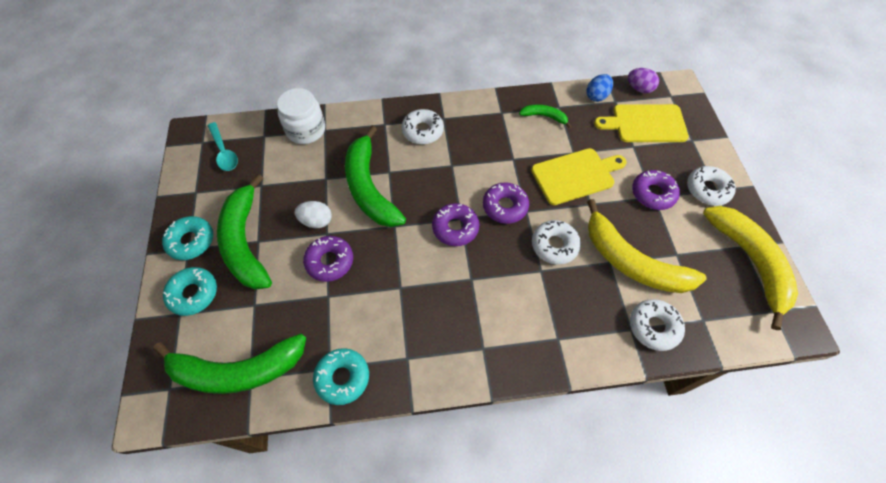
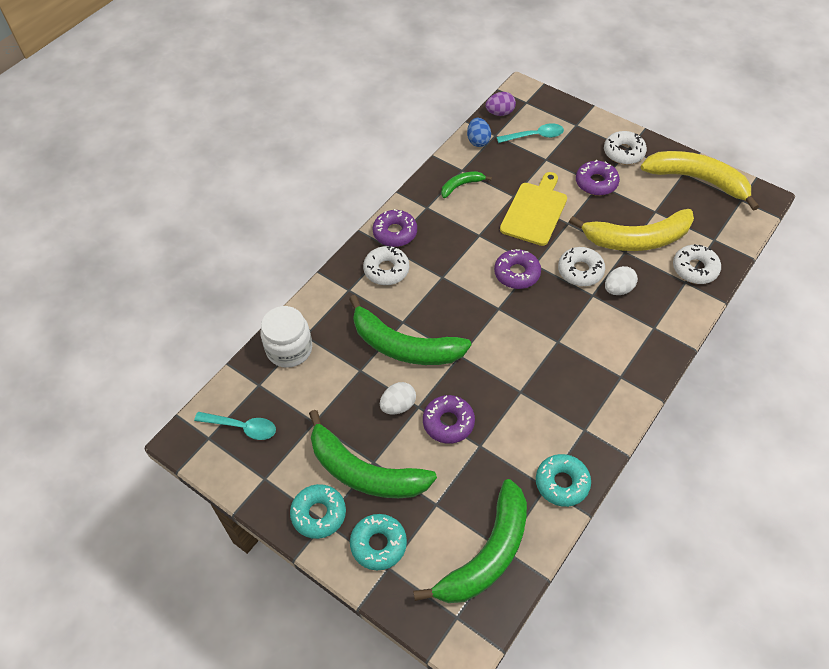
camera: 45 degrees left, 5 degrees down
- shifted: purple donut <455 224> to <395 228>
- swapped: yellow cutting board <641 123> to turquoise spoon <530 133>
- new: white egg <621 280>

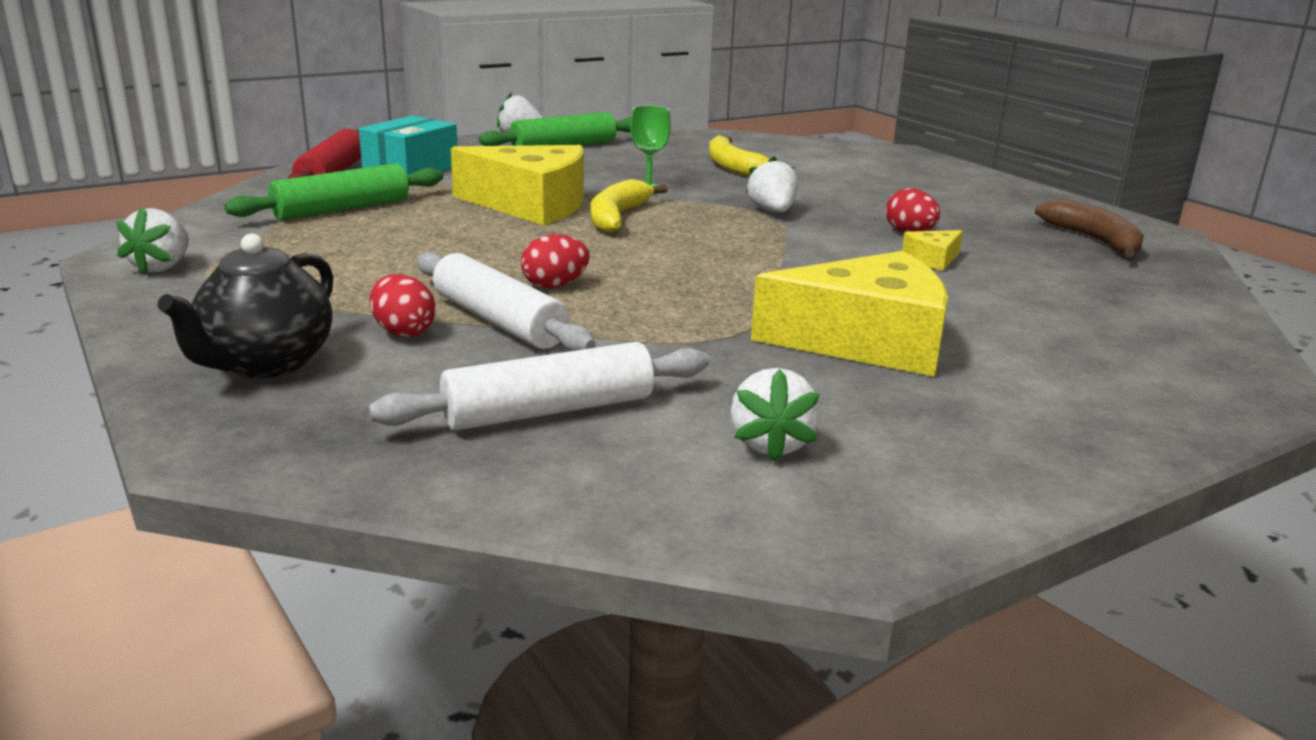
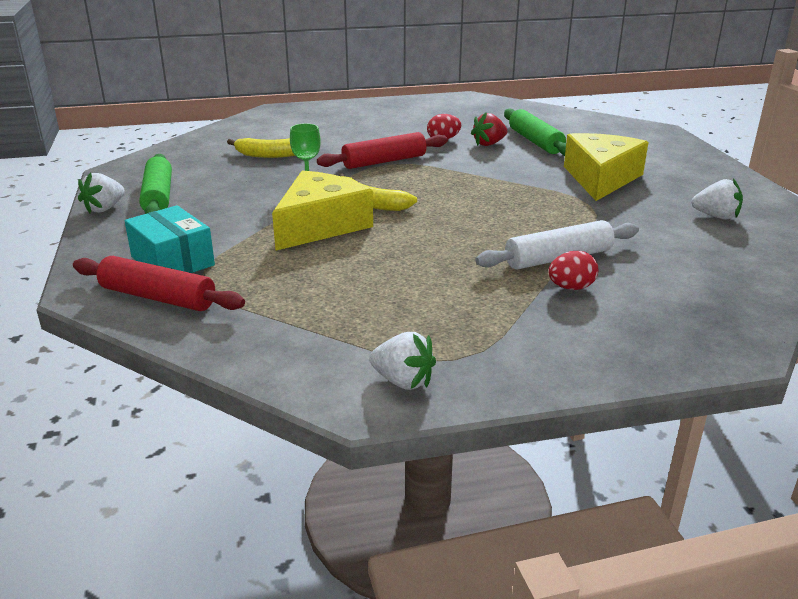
camera: 70 degrees left, 5 degrees up
- gone: black teapot <245 306>
- shifted: green rolling pin <333 191> to <535 132>
- gone: white rolling pin <539 386>
- gone: red egg <555 261>
- swapped: white strawberry <771 184> to red rolling pin <382 150>
- swapped: yellow cheese <932 250> to red strawberry <489 129>
- gone: brown banana <1089 228>

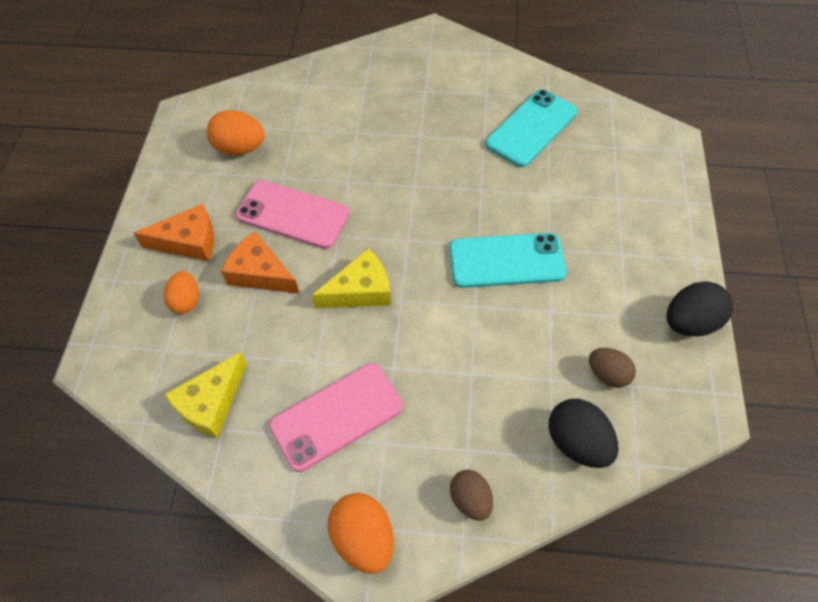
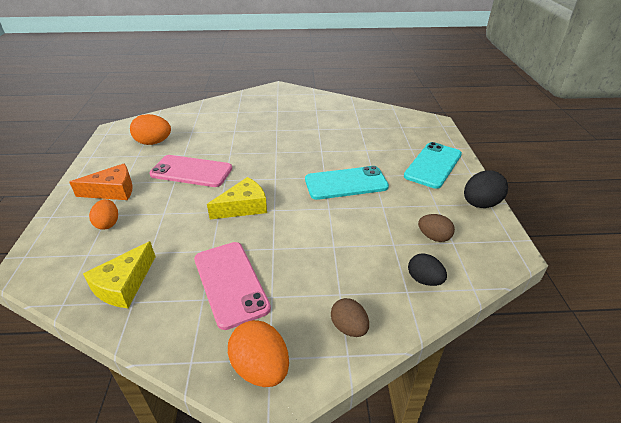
camera: 10 degrees left, 20 degrees down
- gone: orange cheese <260 262>
- rotated: pink phone <336 417> = <232 286> 75 degrees counterclockwise
- shifted: turquoise phone <531 128> to <433 165>
- scaled: black egg <584 433> = <427 269> x0.67

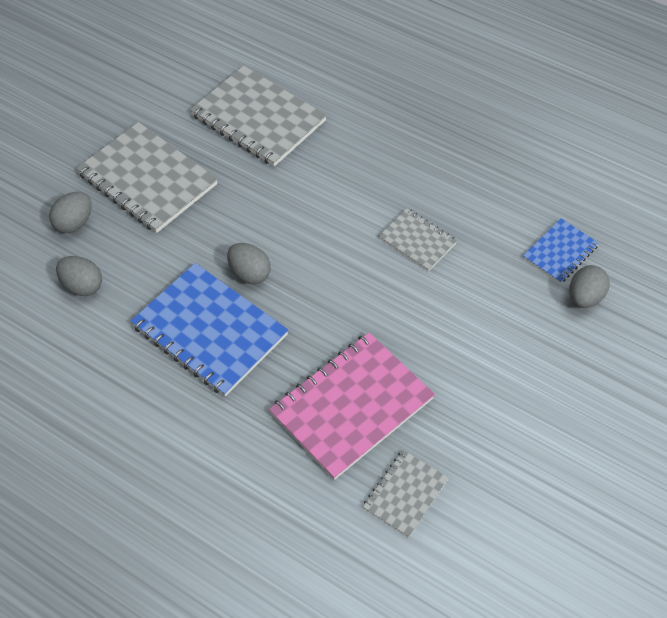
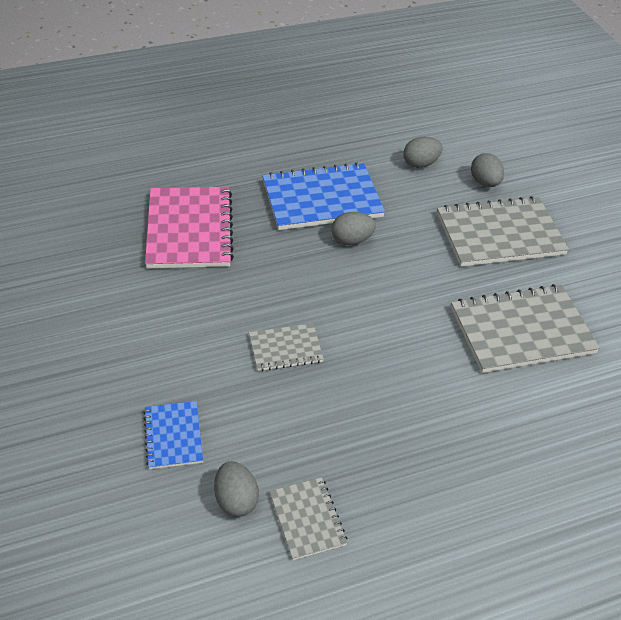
camera: 125 degrees right, 10 degrees down
- shifted: grey notebook <406 494> to <308 518>
- shifted: grey egg <589 286> to <236 489>

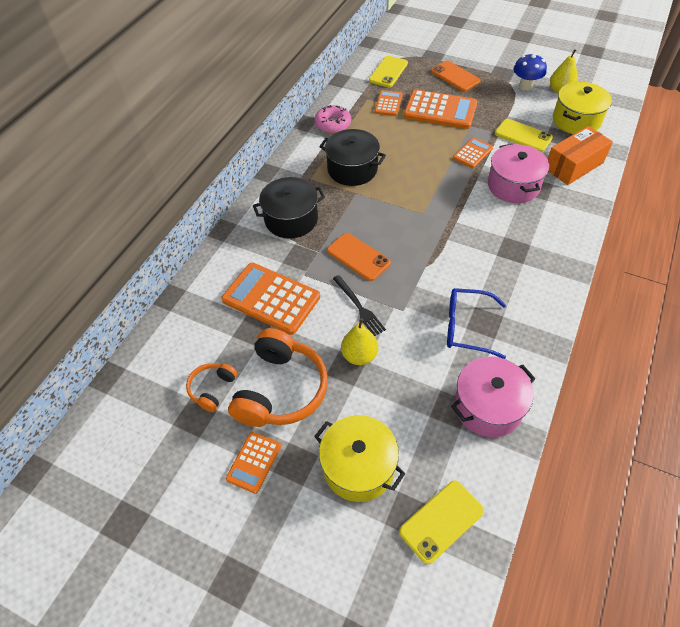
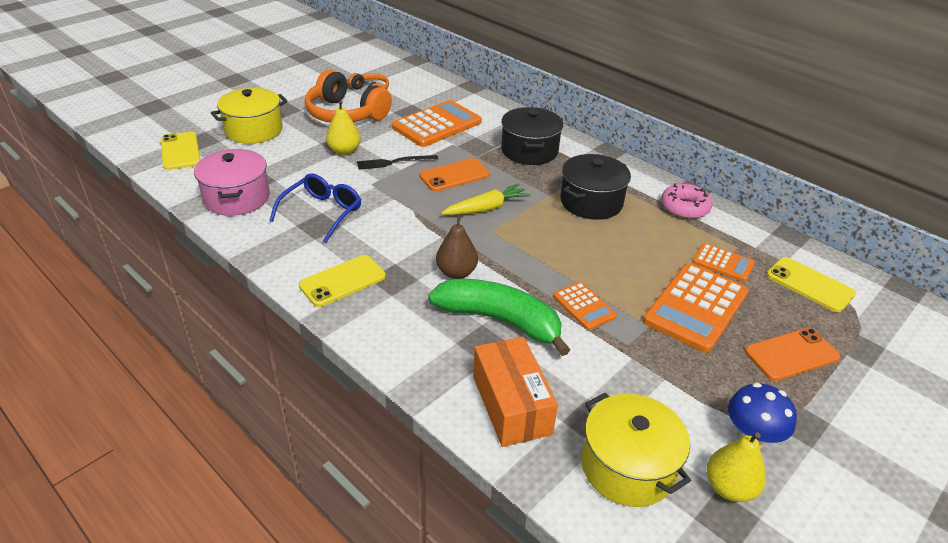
camera: 105 degrees right, 15 degrees down
- gone: orange calculator <253 463>
- swapped: pink pot <518 173> to green banana <499 317>
- shifted: yellow phone <524 135> to <342 281>
- new: brown pear <457 246>
- new: yellow carrot <486 199>

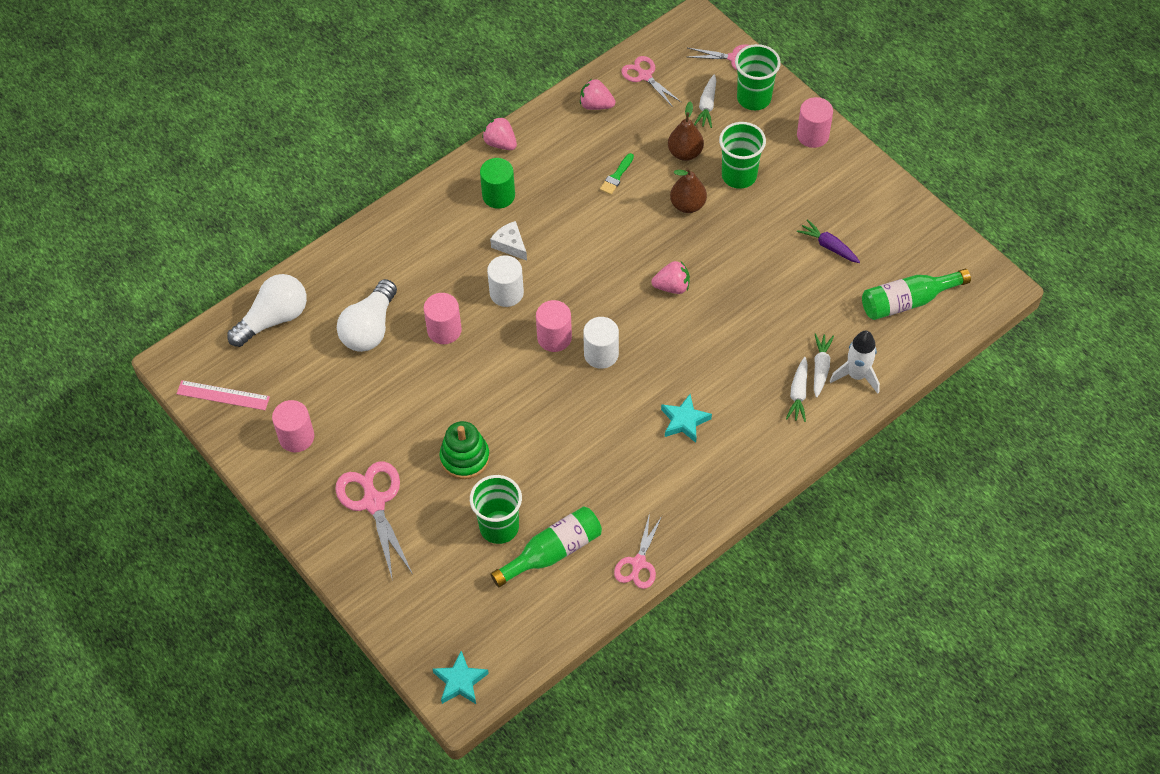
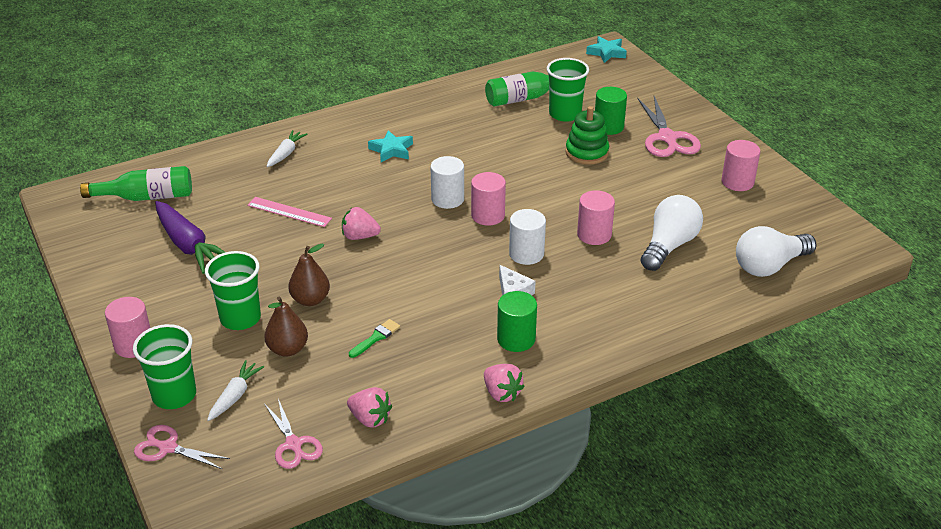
camera: 170 degrees left, 20 degrees down
- shifted: pink ruler <223 395> to <289 212>
- gone: pink scissors <638 551>
- scaled: purple carrot <828 241> = <190 237> x1.80
- gone: white carrot <824 365>
- gone: white rocket <855 362>
- new: green cylinder <611 111>

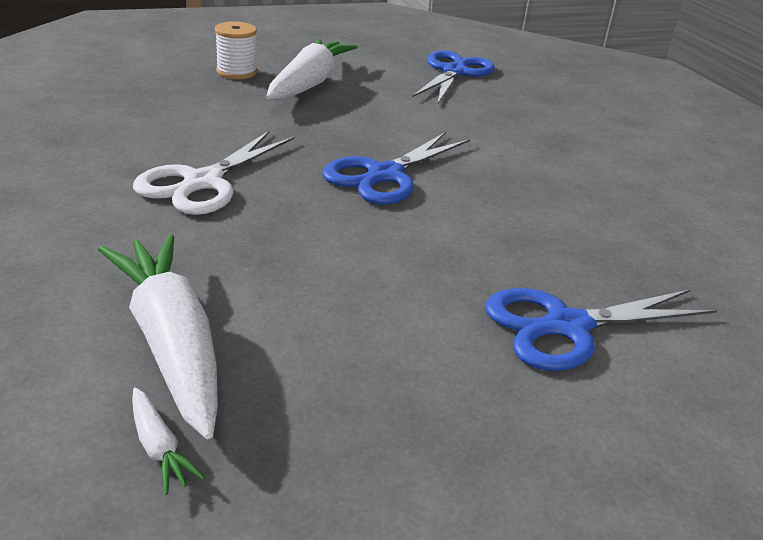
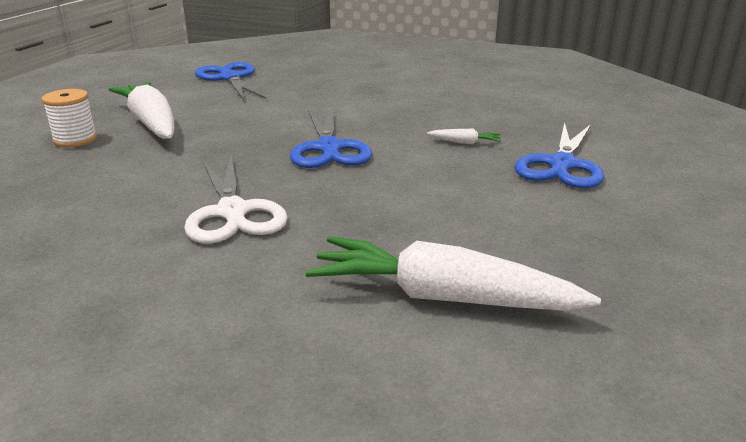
camera: 45 degrees left, 5 degrees down
- shifted: white carrot <168 441> to <464 136>

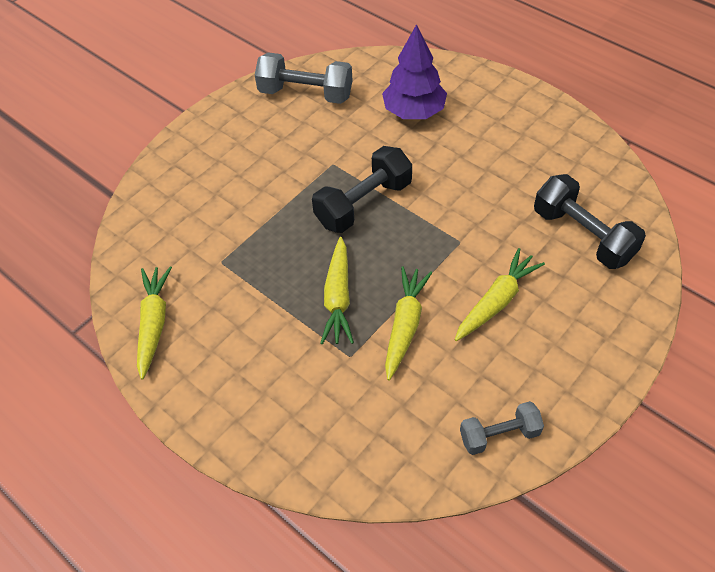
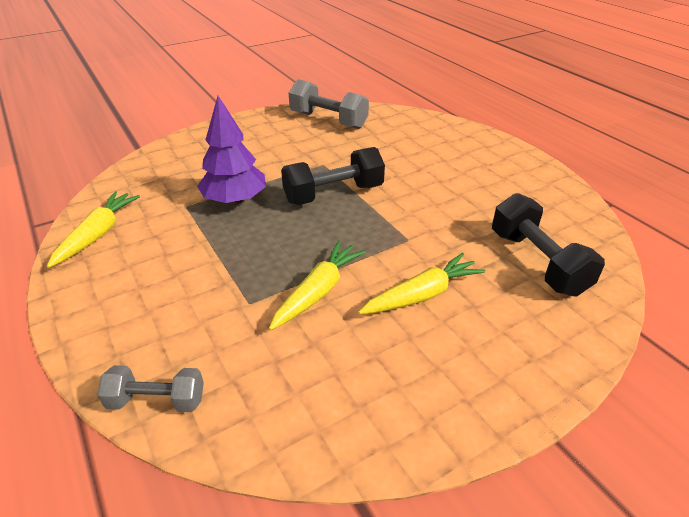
camera: 15 degrees right, 15 degrees down
- gone: yellow carrot <337 290>
- shifted: purple tree <414 71> to <231 150>
- shifted: grey dumbbell <502 428> to <150 388>

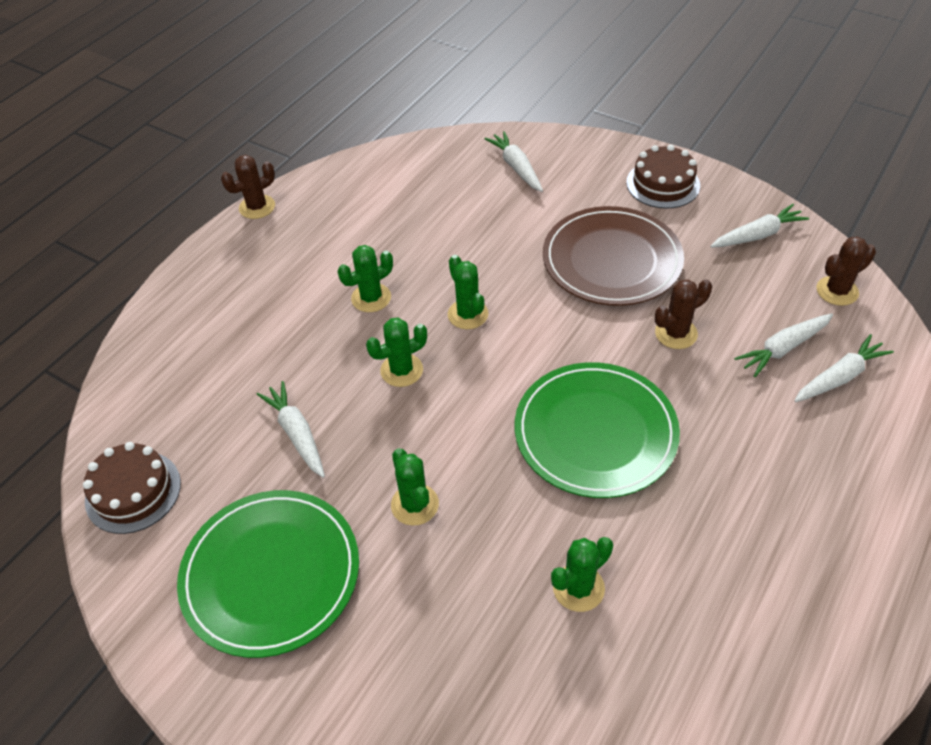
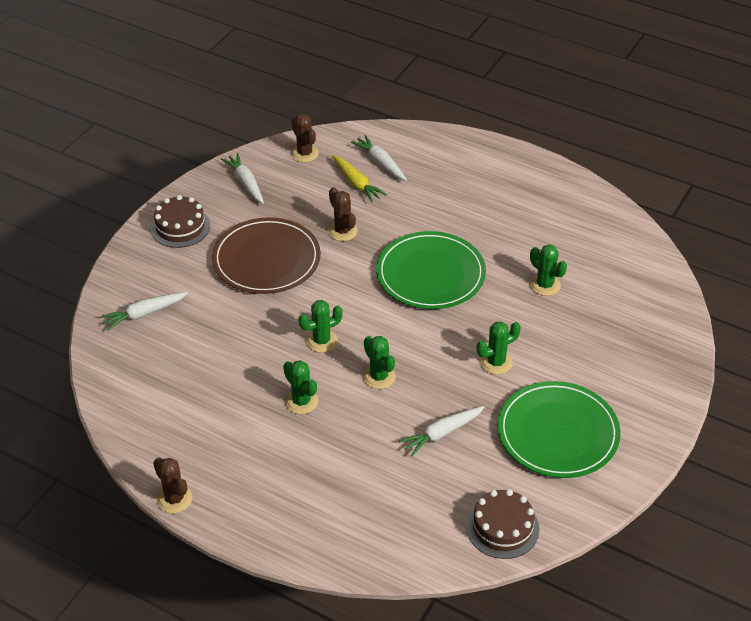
camera: 95 degrees left, 5 degrees down
- repainted: white carrot <783 345> to yellow carrot <359 179>

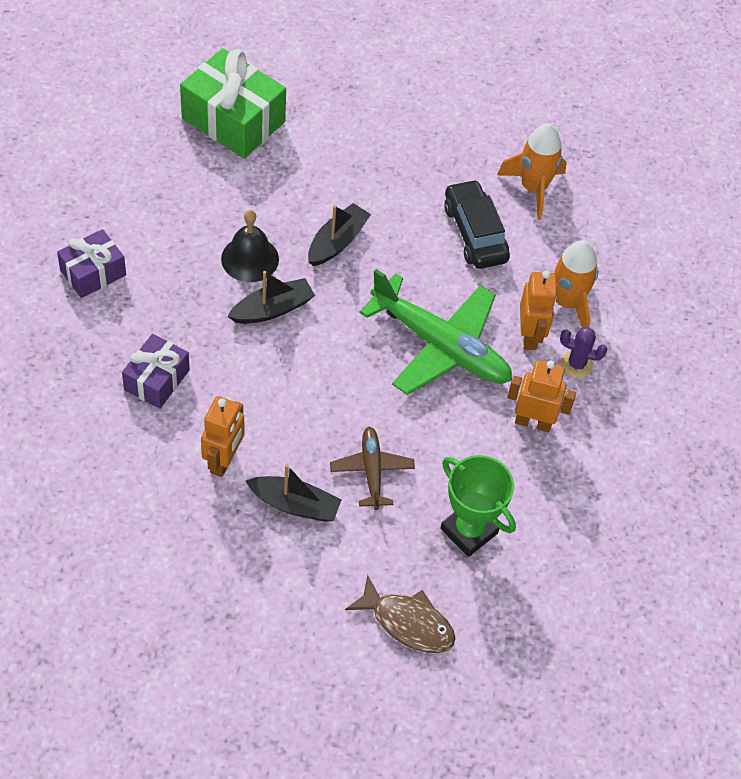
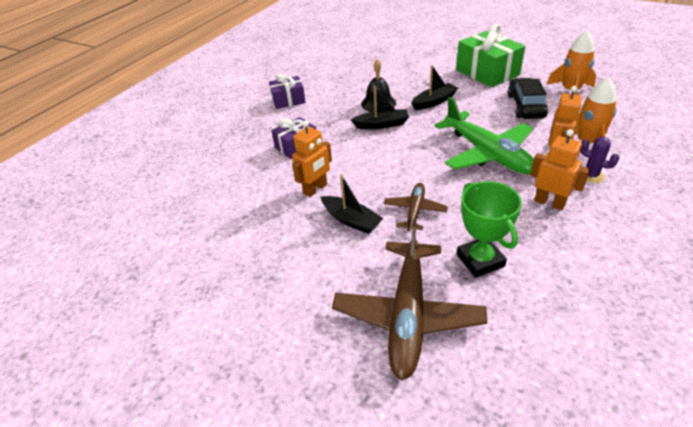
camera: 30 degrees right, 15 degrees down
- shifted: green gift <233 103> to <490 55>
- swapped: brown fish <400 614> to brown plane <409 300>

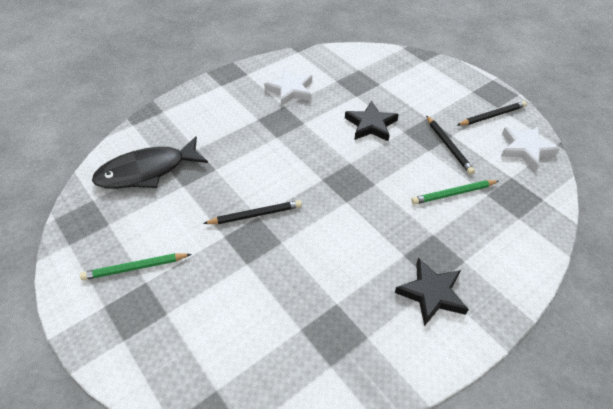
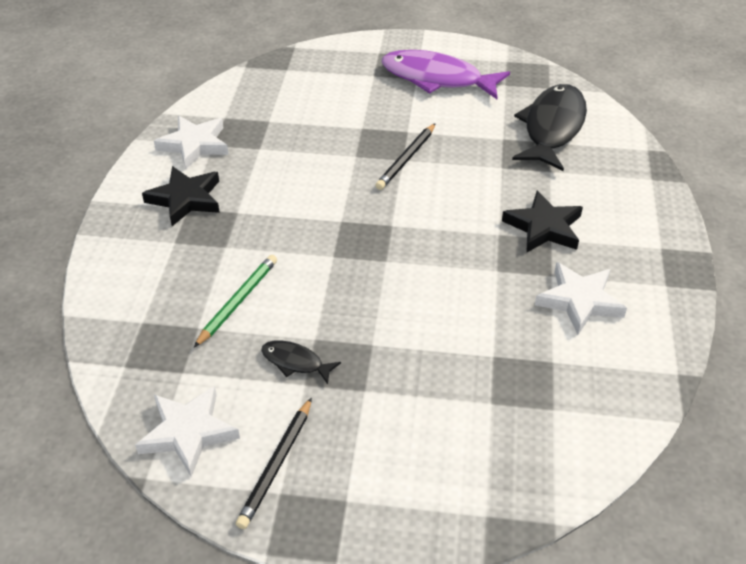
camera: 135 degrees right, 5 degrees down
- swapped: green pencil <135 266> to purple fish <446 74>
- shifted: black star <372 121> to <542 222>
- swapped: black pencil <450 145> to black fish <301 362>
- new: white star <191 142>

